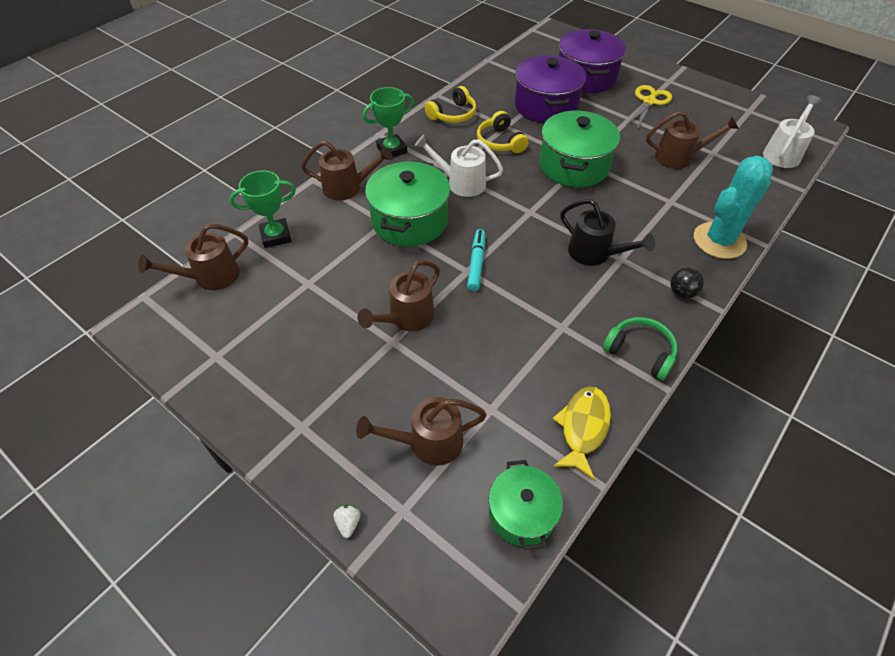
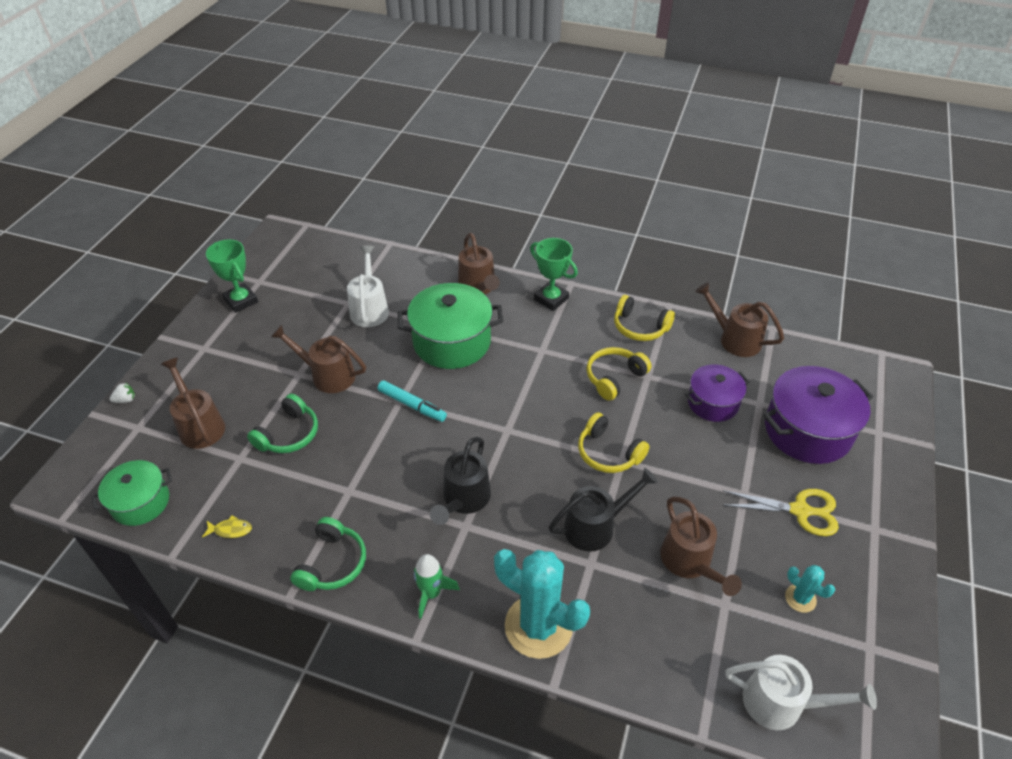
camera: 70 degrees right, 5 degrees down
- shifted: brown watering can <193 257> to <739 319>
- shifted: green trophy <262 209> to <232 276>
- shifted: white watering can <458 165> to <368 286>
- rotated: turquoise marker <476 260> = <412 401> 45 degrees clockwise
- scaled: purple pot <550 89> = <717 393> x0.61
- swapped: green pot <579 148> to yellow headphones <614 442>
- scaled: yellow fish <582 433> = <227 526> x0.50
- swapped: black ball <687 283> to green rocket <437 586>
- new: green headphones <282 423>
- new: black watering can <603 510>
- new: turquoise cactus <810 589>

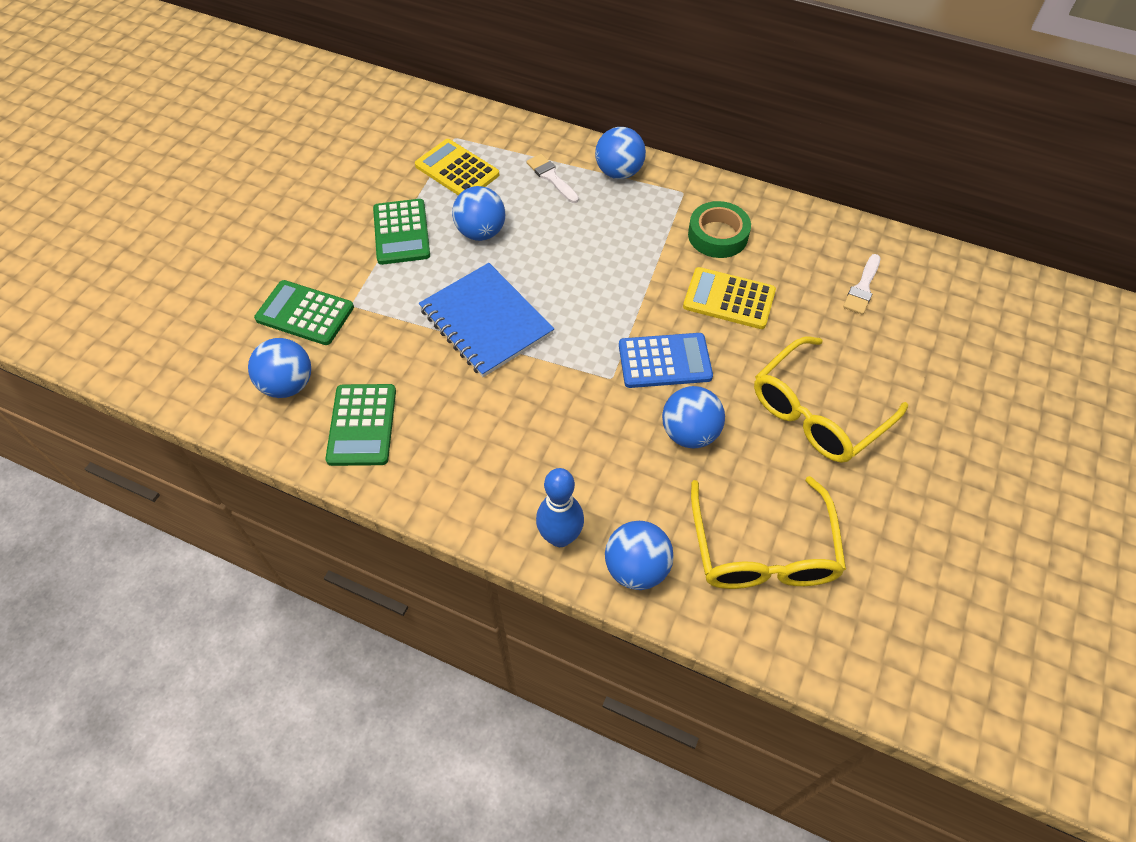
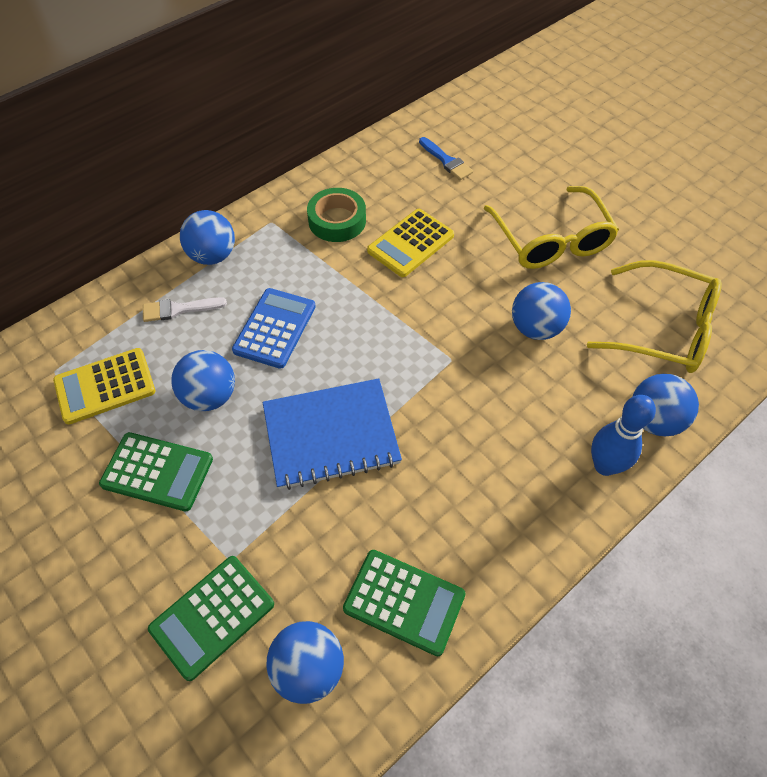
camera: 65 degrees left, 0 degrees up
- shifted: blue calculator <666 360> to <274 328>
- repainted: white brush <861 284> to blue brush <446 158>

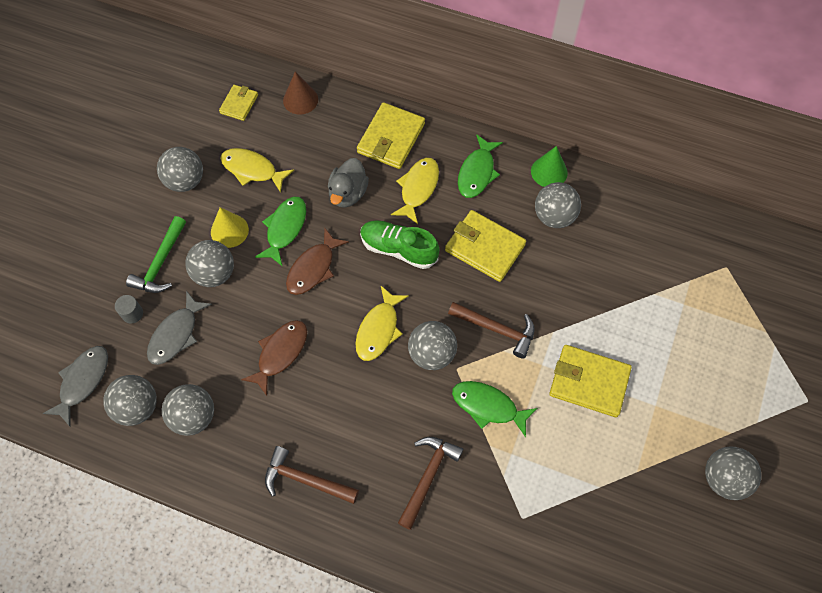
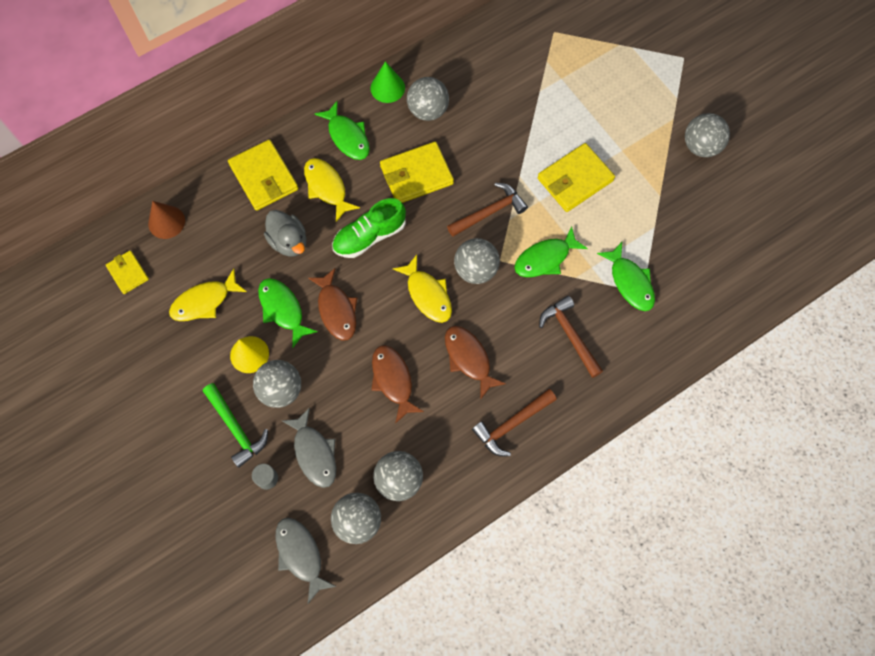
camera: 55 degrees left, 5 degrees up
- gone: grey ball <180 169>
- new: brown fish <475 363>
- new: green fish <626 276>

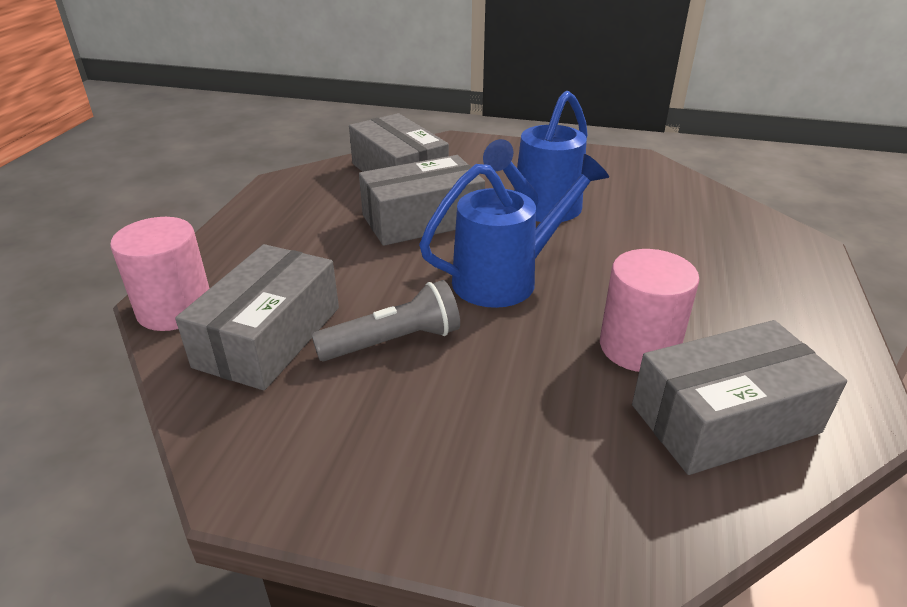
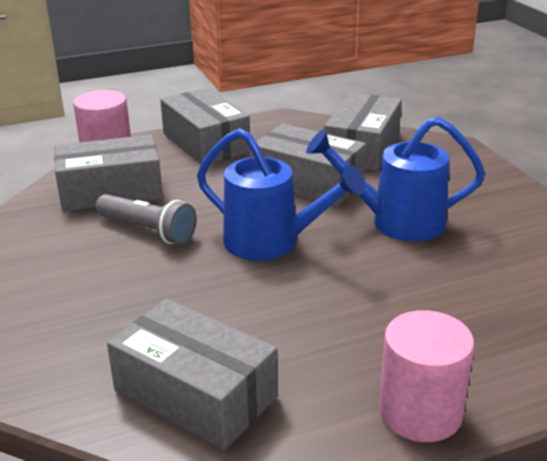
camera: 55 degrees right, 5 degrees down
- shifted: pink cylinder <650 310> to <426 376>
- new: grey box <205 126>

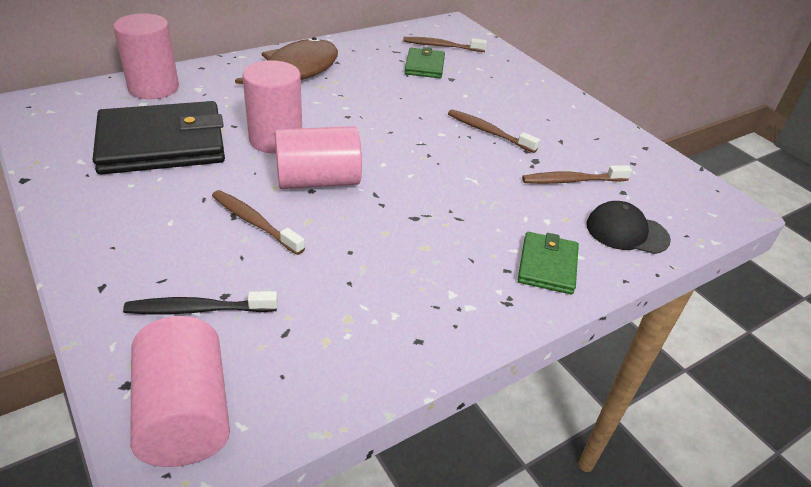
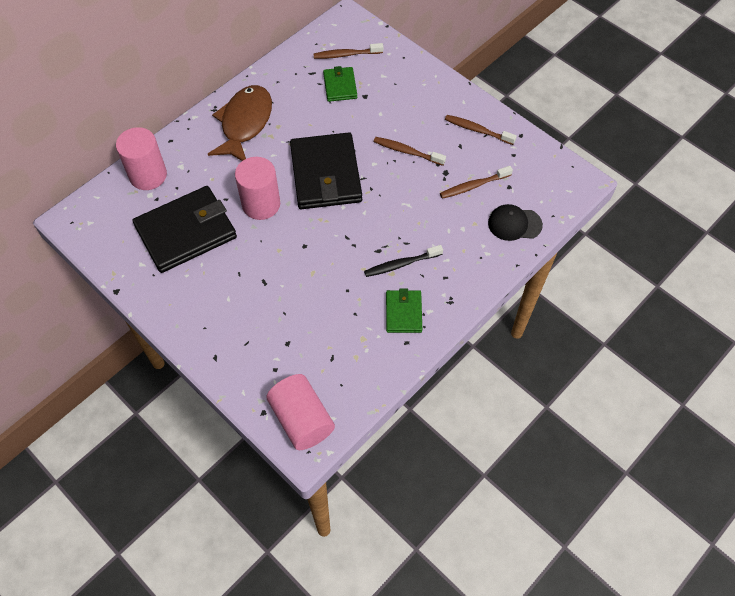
camera: 10 degrees left, 20 degrees up
- shifted: black toothbrush <200 303> to <403 261>
- shifted: brown toothbrush <258 222> to <481 130>
- gone: pink cylinder <318 157>
- shifted: green wallet <548 263> to <404 310>
- new: black wallet <326 170>

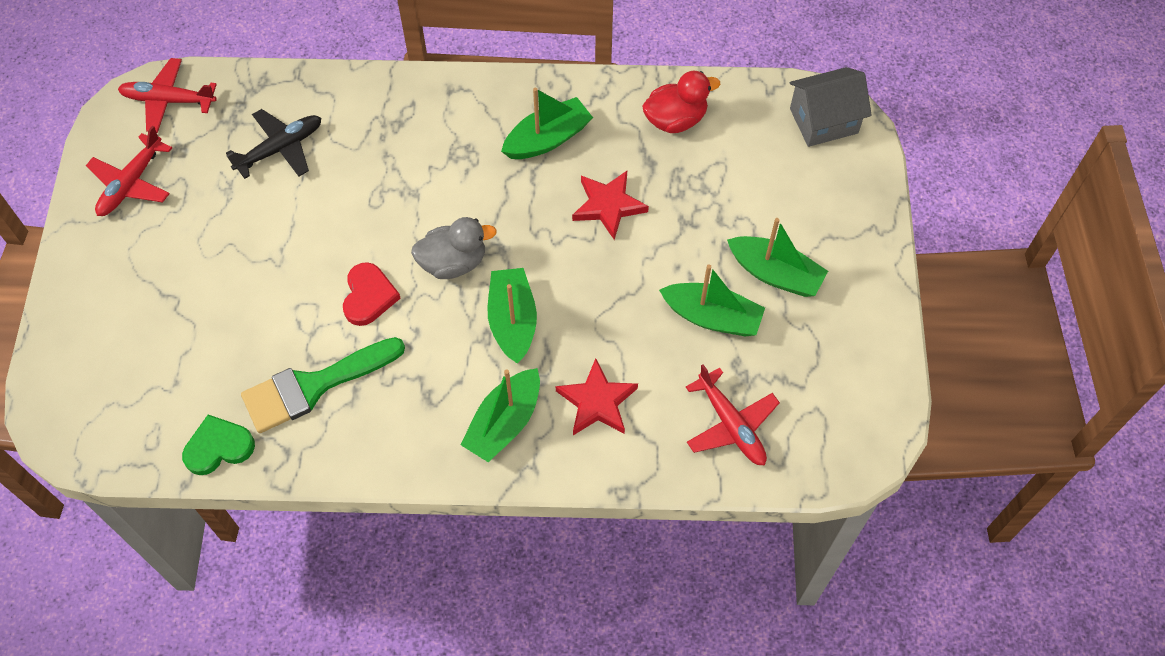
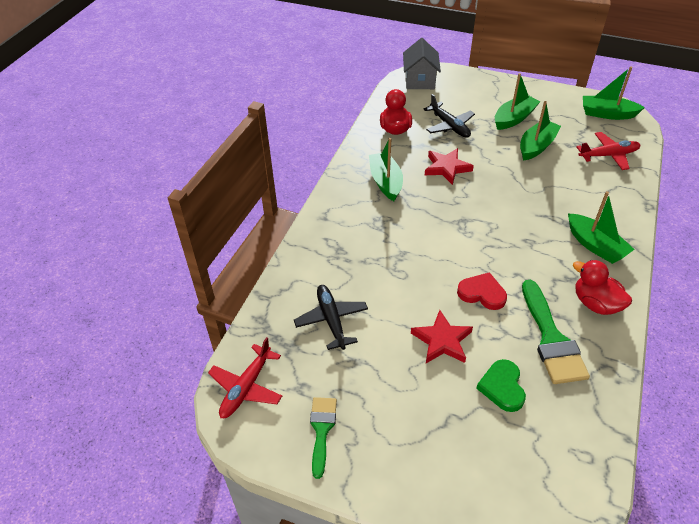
camera: 70 degrees left, 15 degrees down
- swapped: red plane <129 170> to green brush <323 438>
- shifted: green heart <218 444> to <501 385>
- gone: grey duck <454 248>
- shifted: green boat <512 316> to <614 93>
- shifted: red star <597 396> to <442 336>
- new: black plane <449 116>
- new: red duck <602 287>

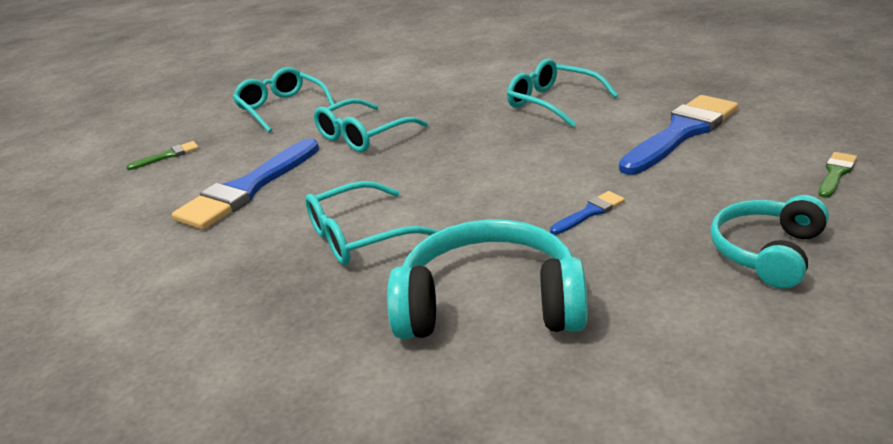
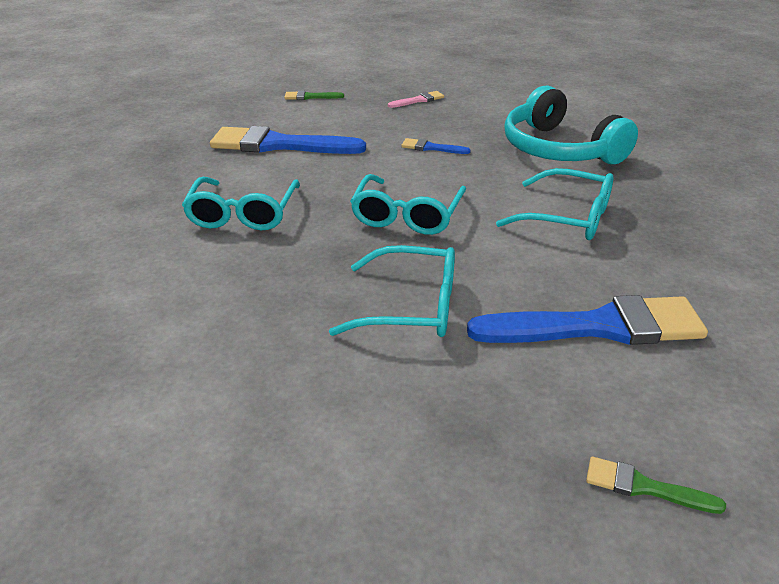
camera: 130 degrees left, 5 degrees up
- shifted: turquoise glasses <283 99> to <408 204>
- swapped: turquoise headphones <769 242> to pink brush <416 99>

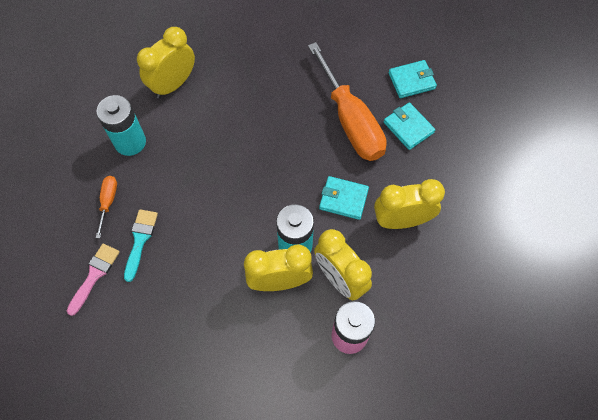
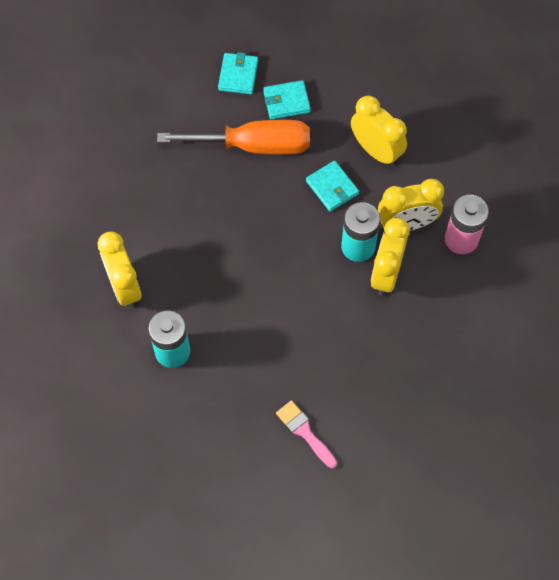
camera: 65 degrees left, 0 degrees up
- gone: orange screwdriver <106 207>
- gone: turquoise brush <141 245>
- rotated: turquoise wallet <344 198> = <332 186> 75 degrees counterclockwise
- rotated: yellow clock <409 204> = <379 131> 120 degrees clockwise

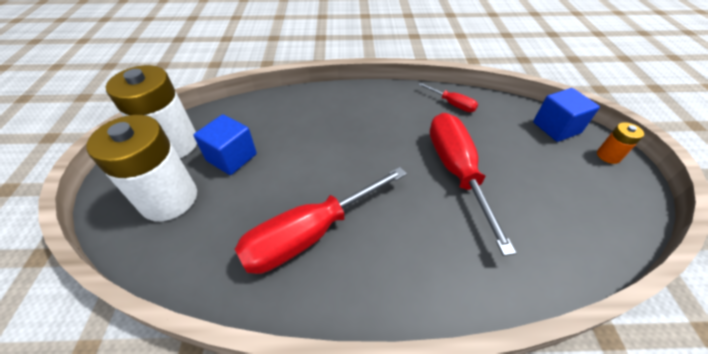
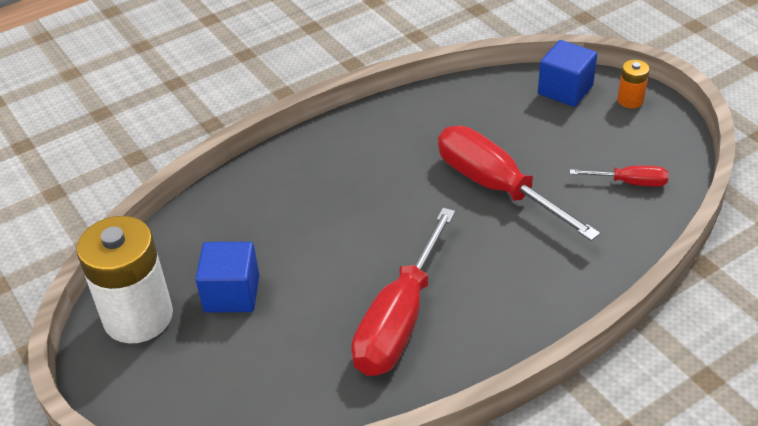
camera: 30 degrees left, 5 degrees down
- gone: white battery <141 168>
- shifted: red screwdriver <448 97> to <619 176>

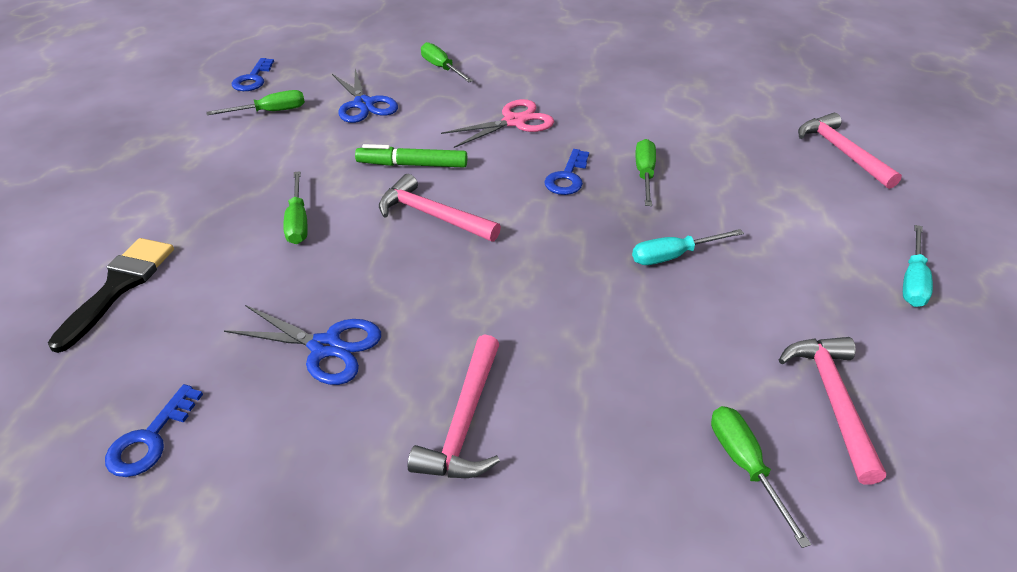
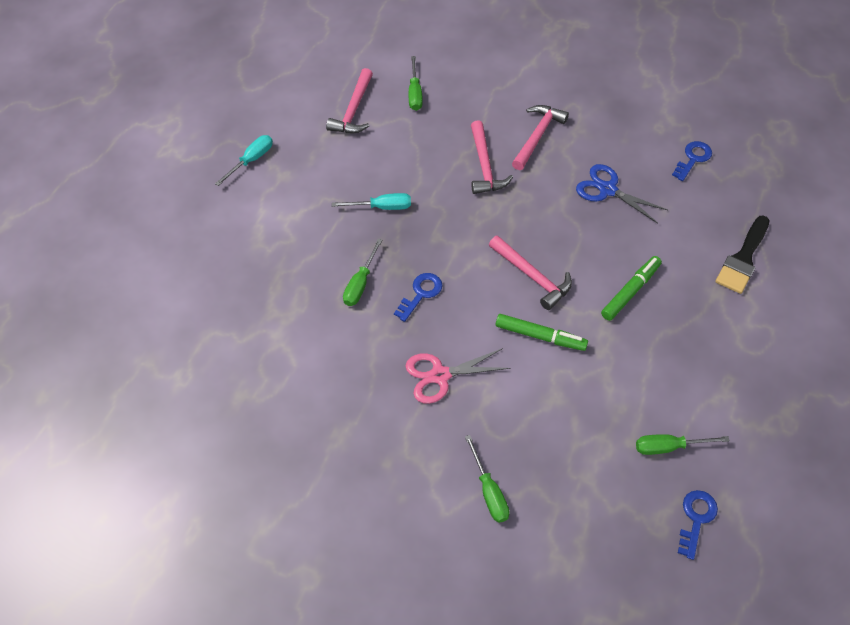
camera: 165 degrees left, 15 degrees up
- swapped: green screwdriver <295 207> to green marker <631 288>
- gone: blue scissors <365 96>
- shifted: pink hammer <850 151> to <492 157>

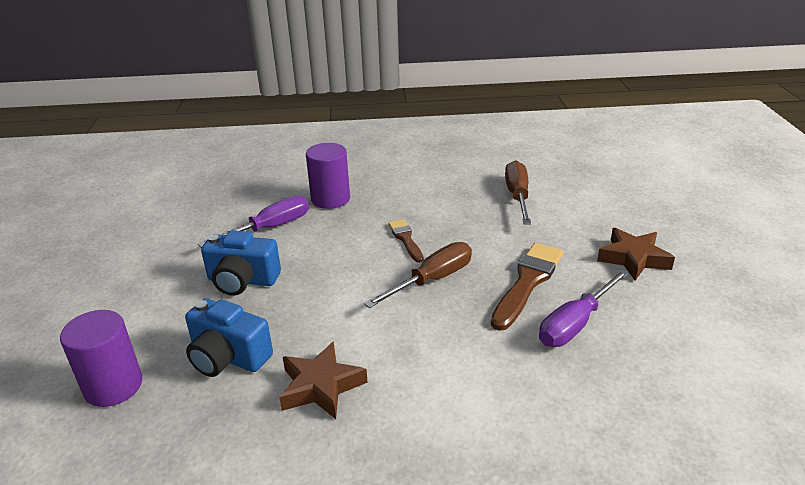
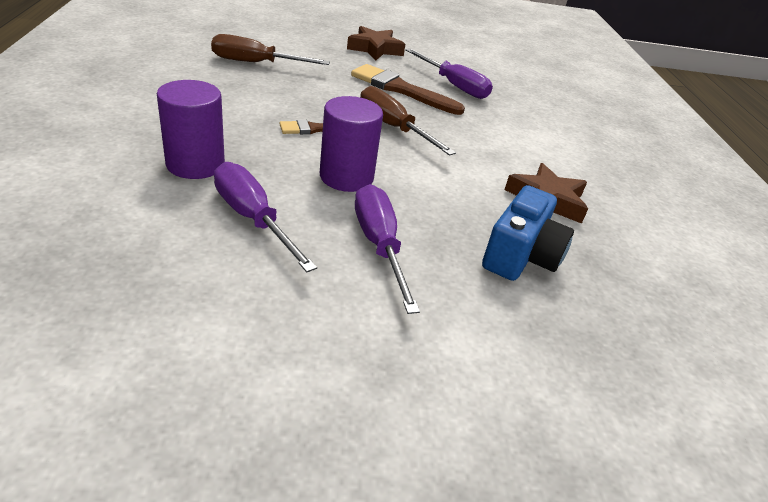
camera: 95 degrees left, 5 degrees up
- shifted: purple cylinder <101 358> to <351 144>
- swapped: blue camera <241 263> to purple screwdriver <387 249>

